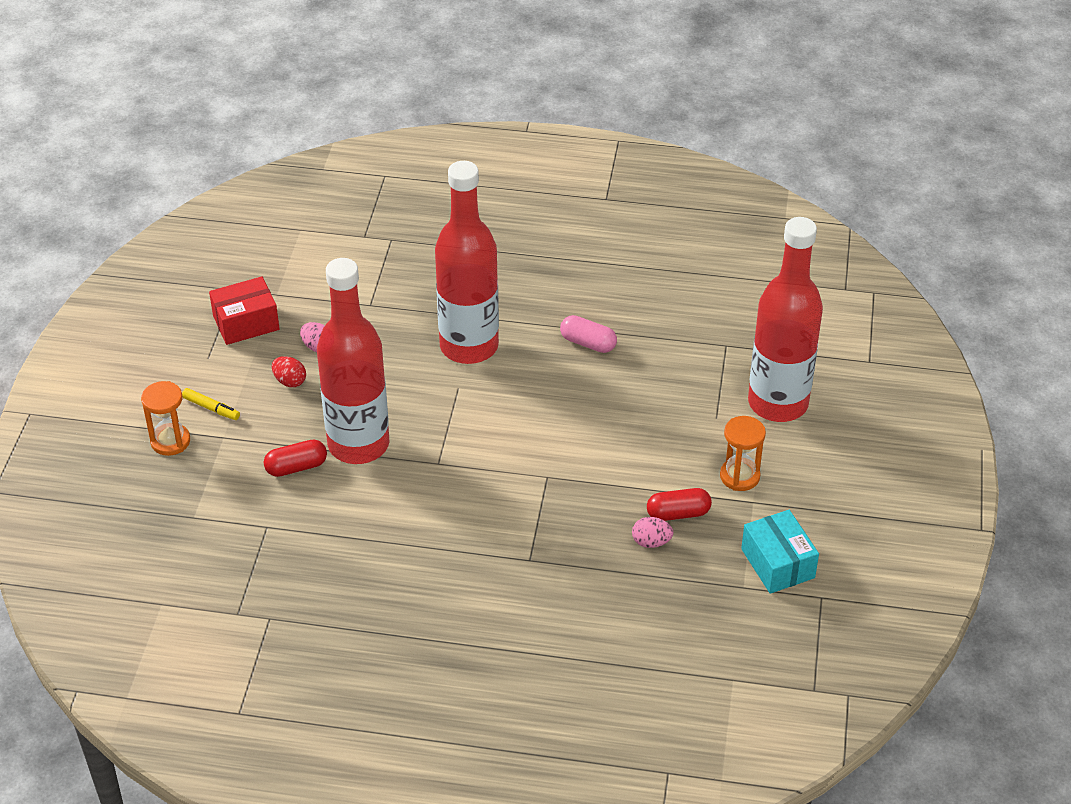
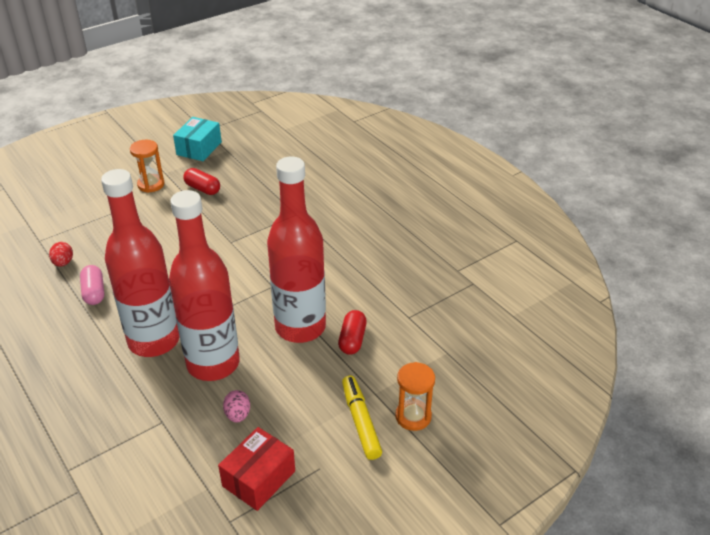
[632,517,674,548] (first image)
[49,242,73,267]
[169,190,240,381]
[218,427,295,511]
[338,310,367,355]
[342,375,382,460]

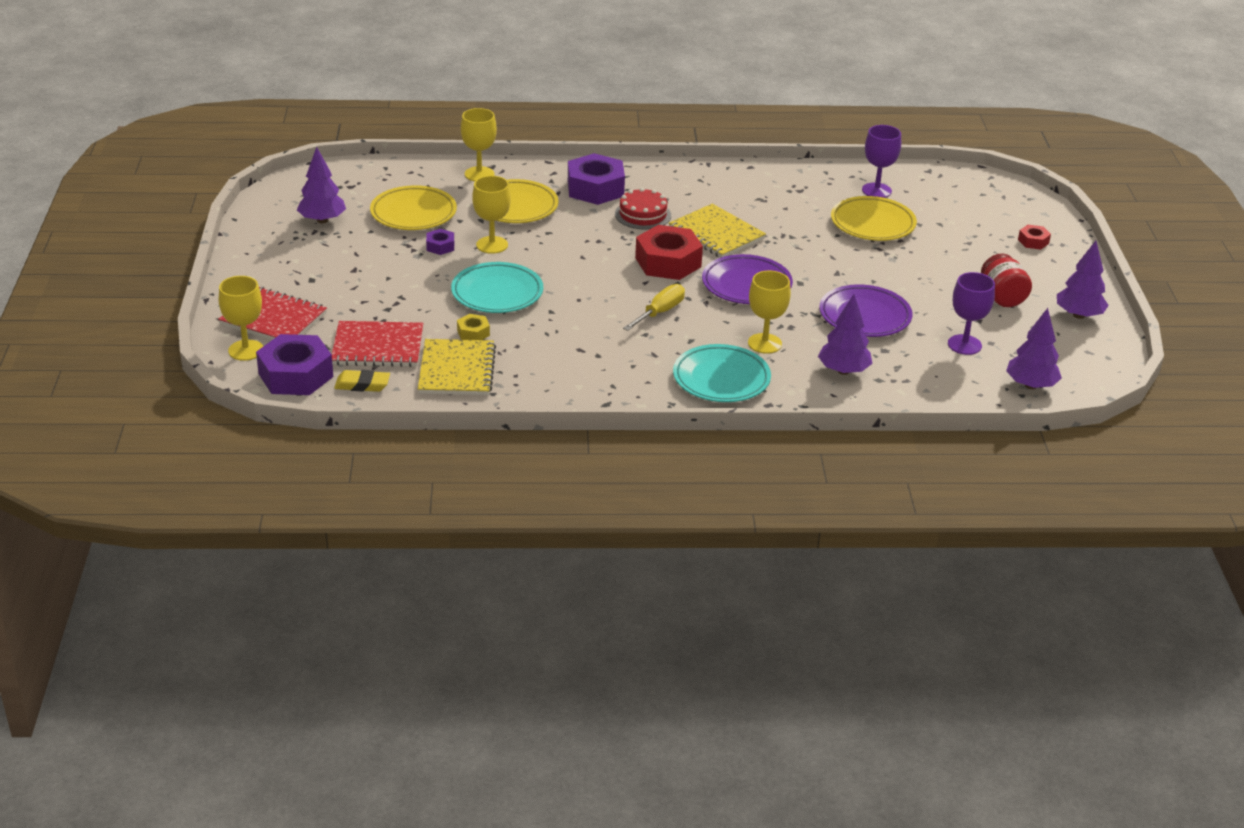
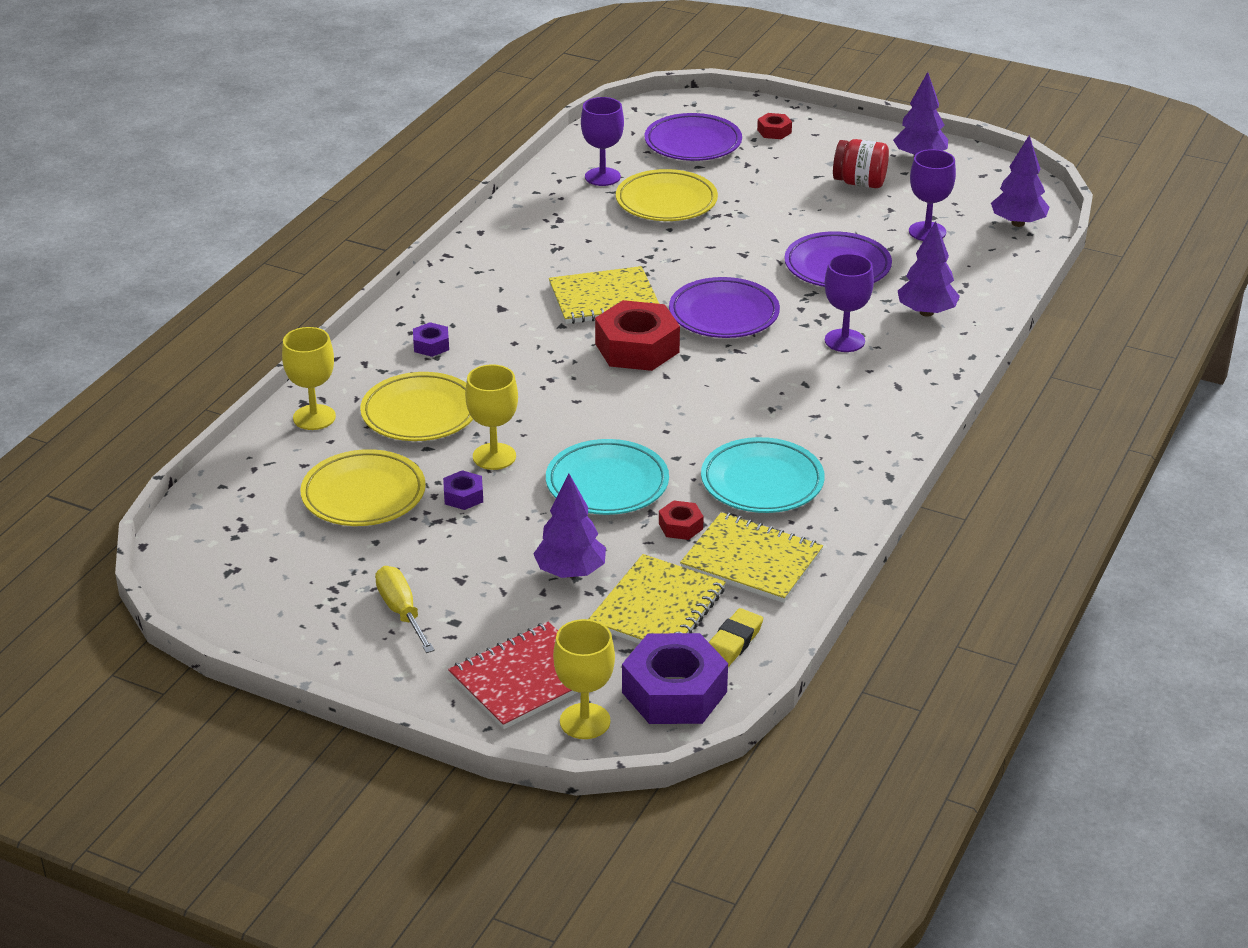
[615,188,671,230] (first image)
[645,113,742,161]
[533,473,606,578]
[375,566,435,653]
[701,437,825,513]
[589,554,726,644]
[659,500,704,540]
[825,254,874,352]
[413,322,449,357]

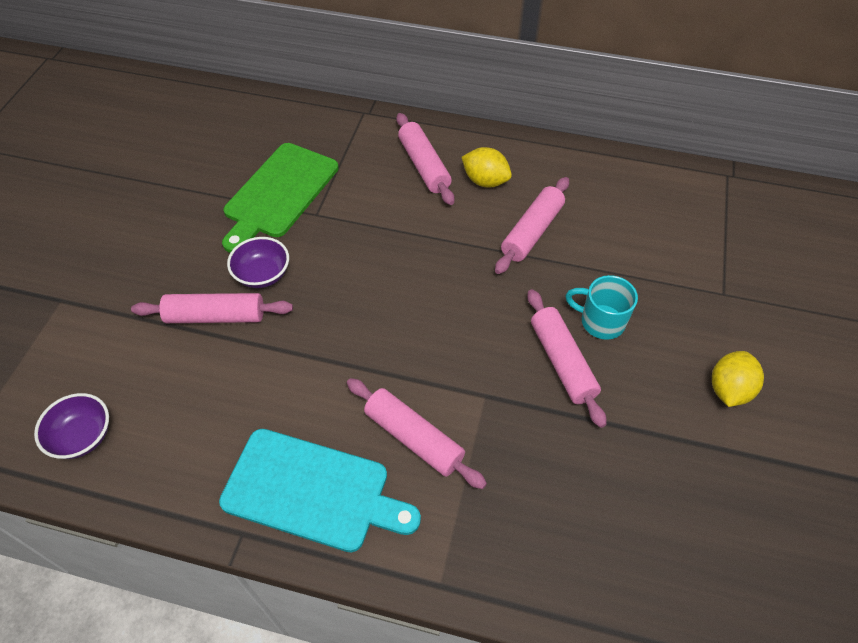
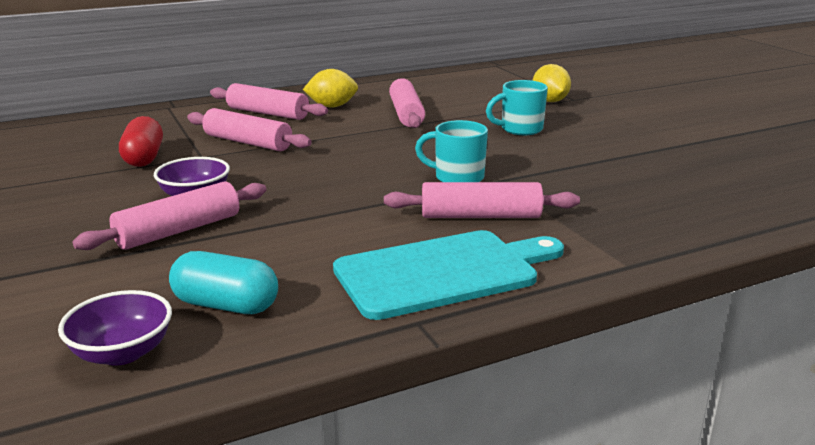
[169,251,278,314]
[415,120,488,182]
[187,108,312,151]
[533,64,571,102]
[119,116,163,167]

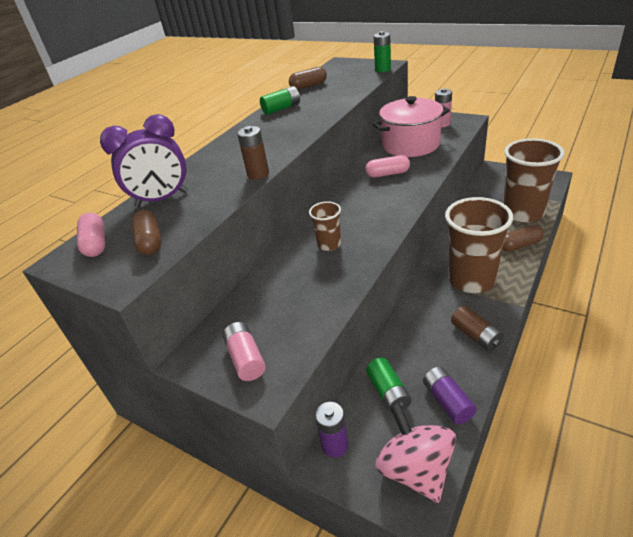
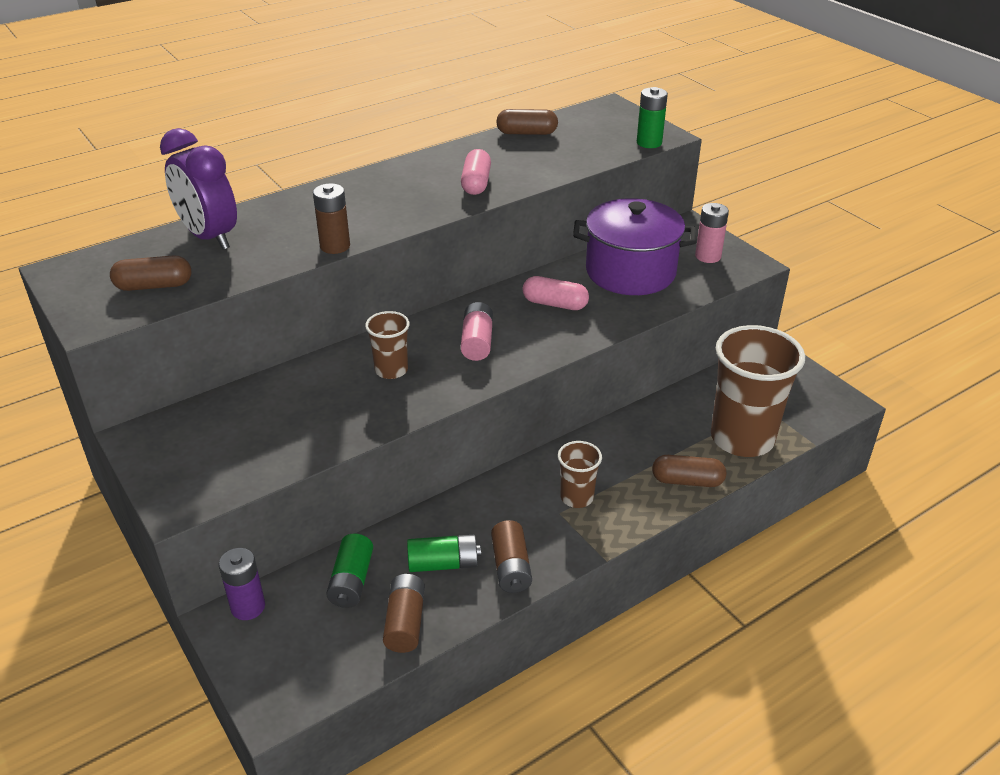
[375,402,456,503] (first image)
[461,149,491,195]
[461,302,493,361]
[407,534,481,572]
[573,198,697,295]
[383,574,425,653]
[160,128,237,250]
[110,255,191,291]
[558,441,602,508]

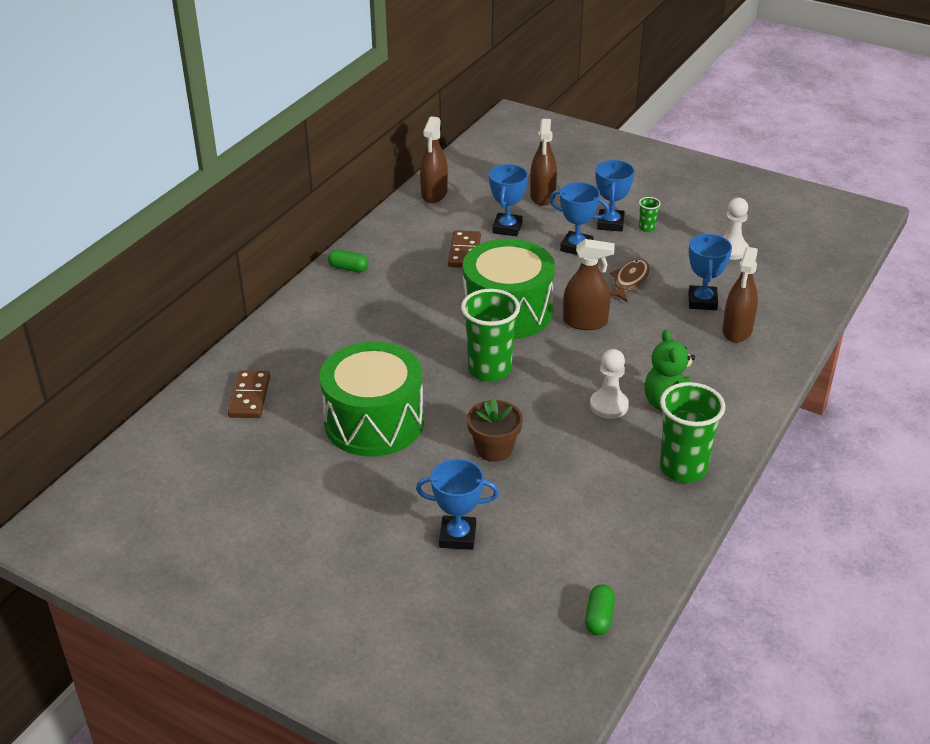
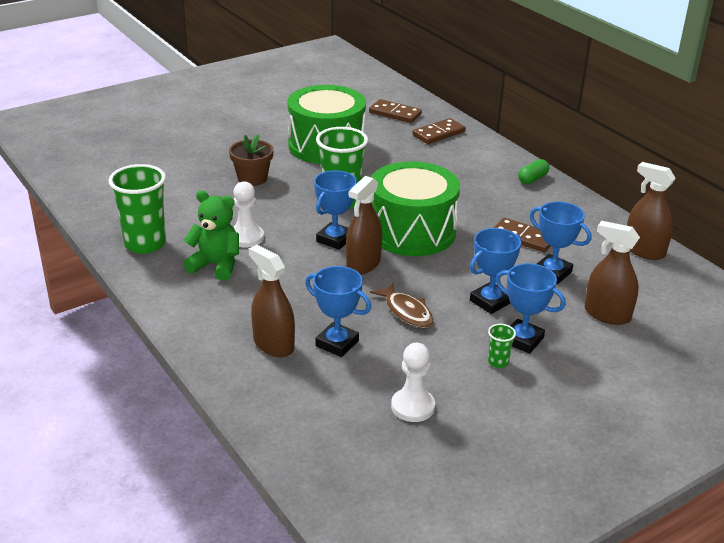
[585,584,615,636] (first image)
[413,118,466,144]
[314,170,357,250]

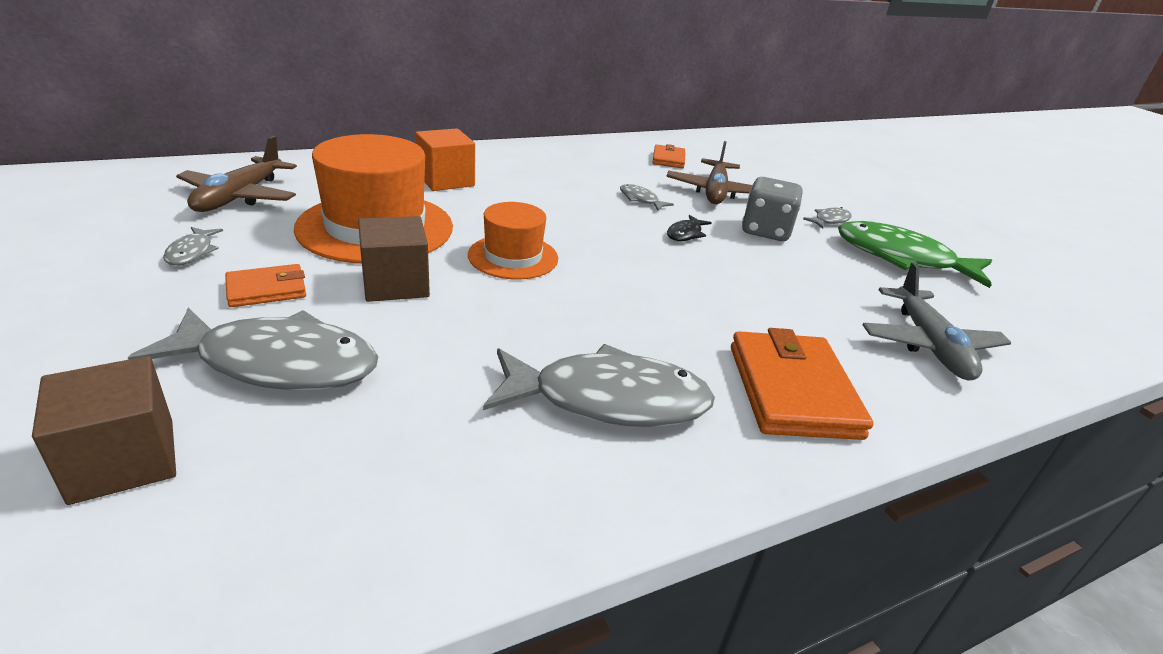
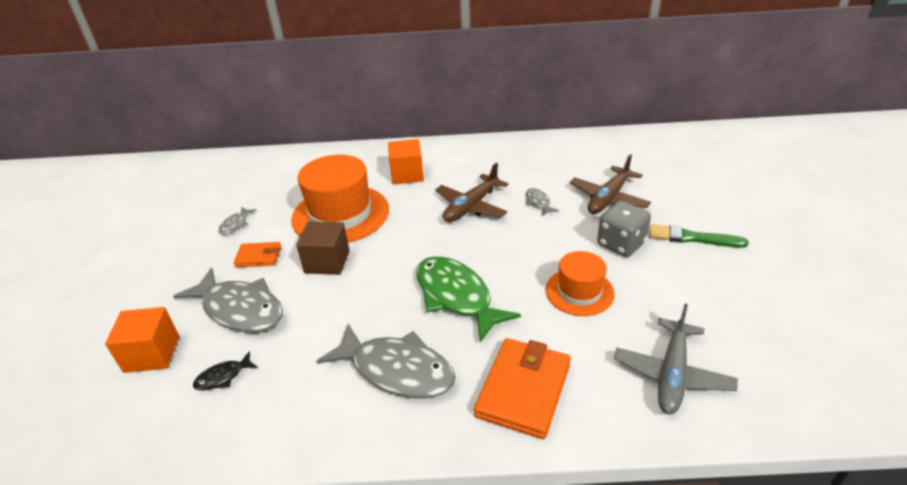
[652,144,685,168] (first image)
[435,163,509,222]
[546,251,615,316]
[193,351,258,391]
[416,256,521,342]
[649,224,749,248]
[105,307,179,373]

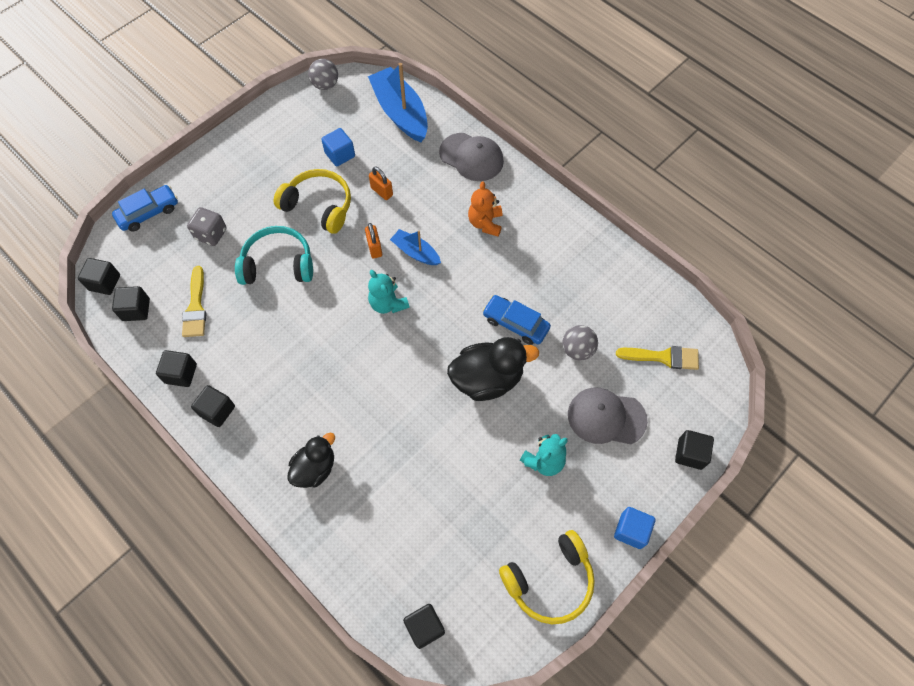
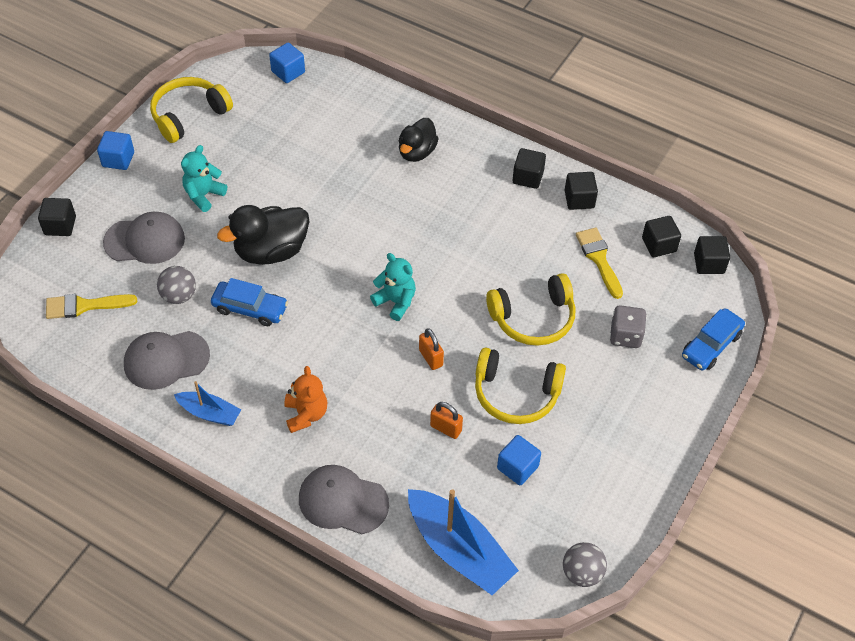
[124,331,210,390]
[174,381,241,426]
[486,273,576,346]
[269,43,305,83]

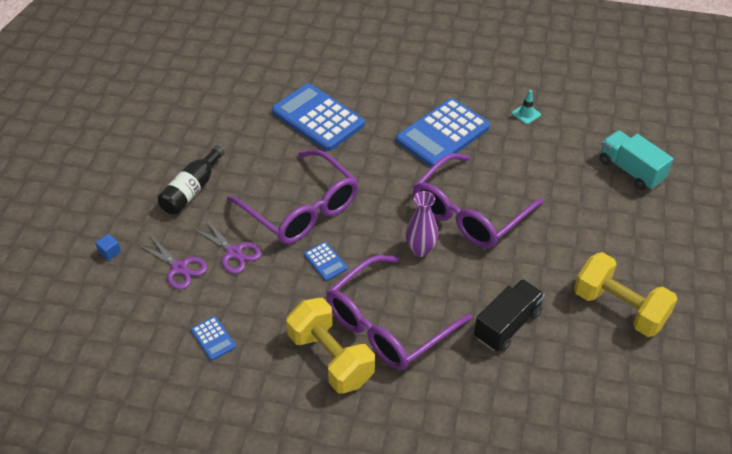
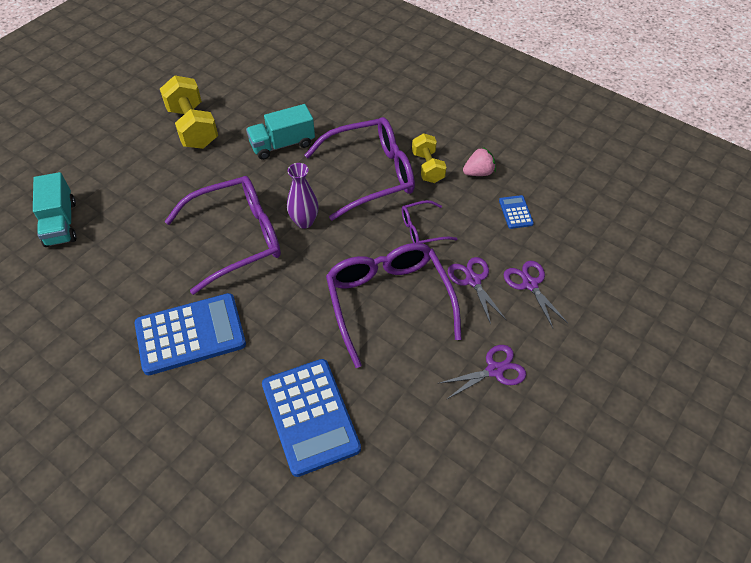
[95,234,121,261] (first image)
[304,242,348,281] (first image)
[512,90,541,124] (first image)
[402,200,458,243]
[463,147,496,176]
[440,345,526,400]
[246,104,315,160]
[412,133,446,183]

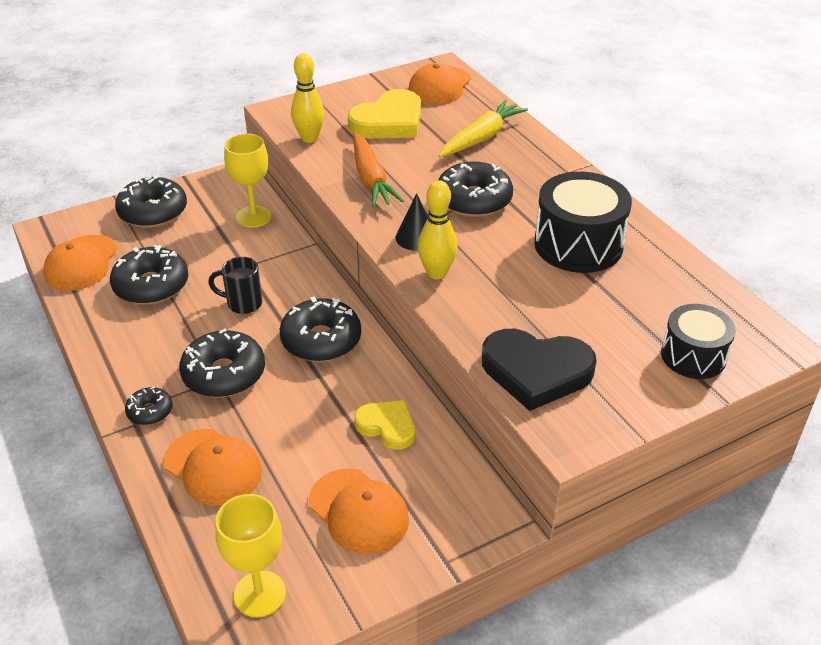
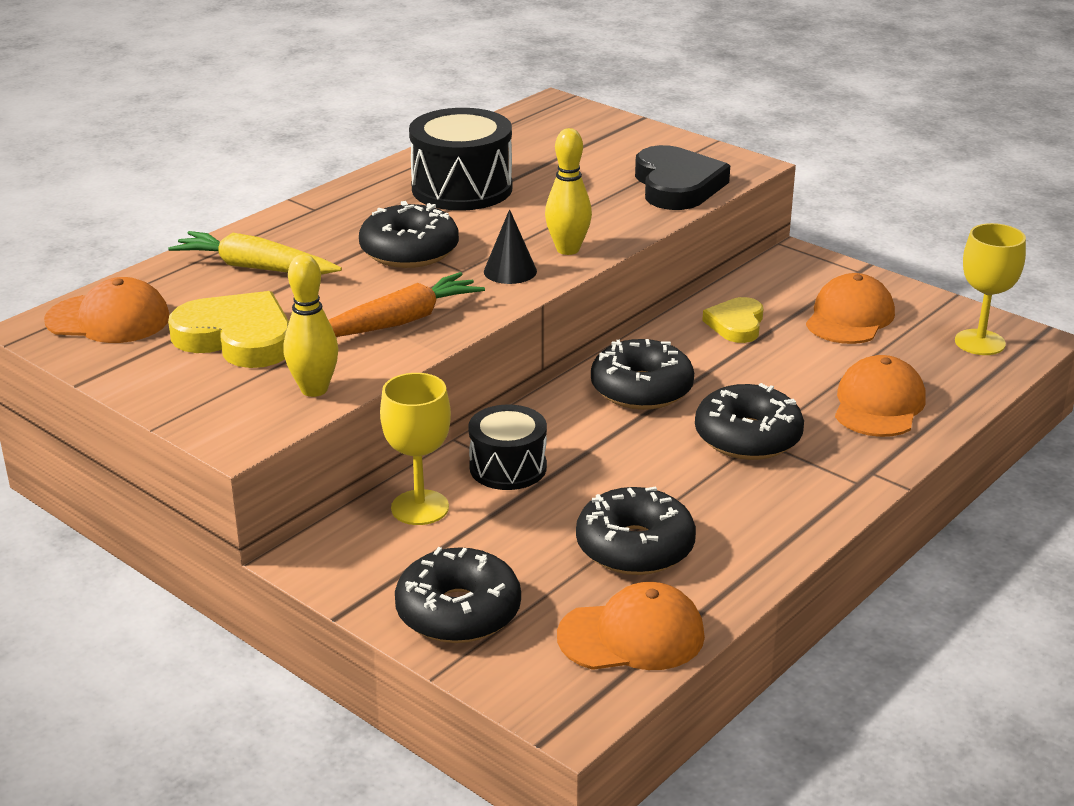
[125,387,173,425] (first image)
[208,257,262,314] (first image)
[468,405,547,490]

